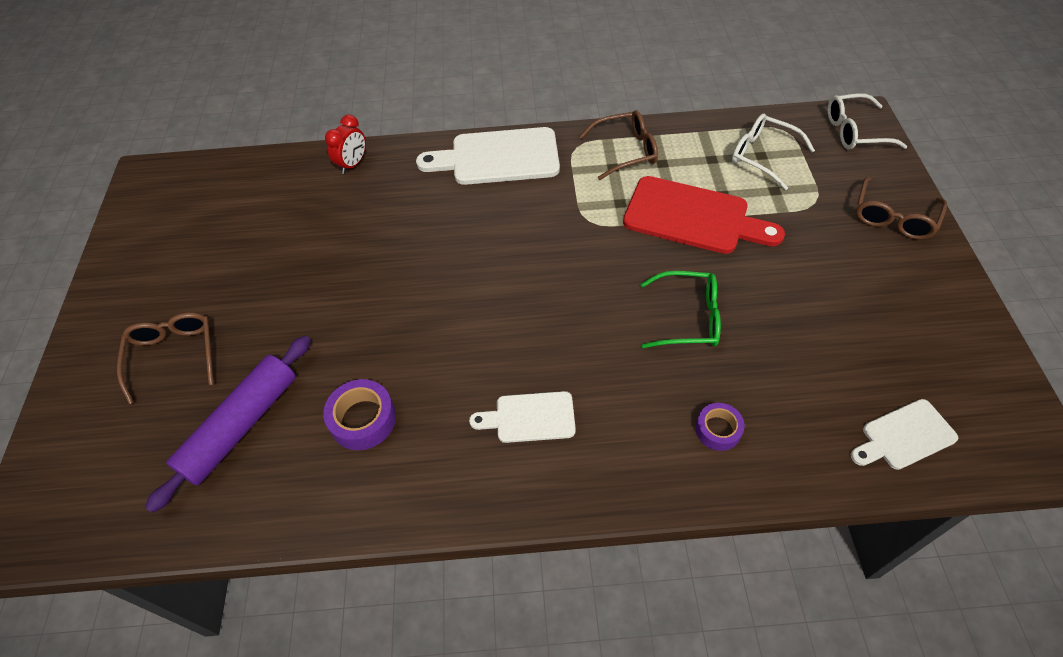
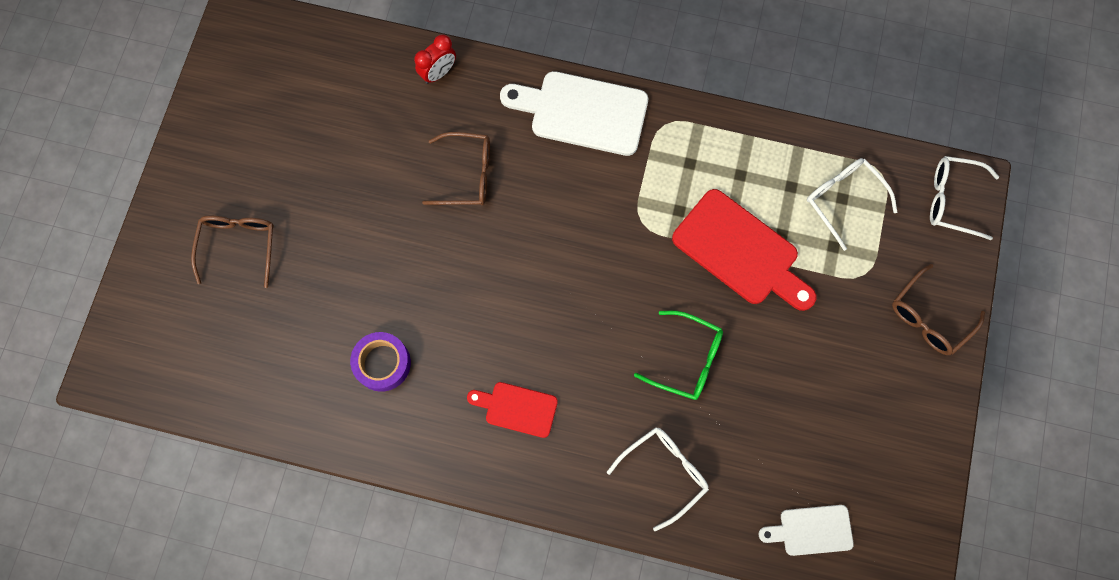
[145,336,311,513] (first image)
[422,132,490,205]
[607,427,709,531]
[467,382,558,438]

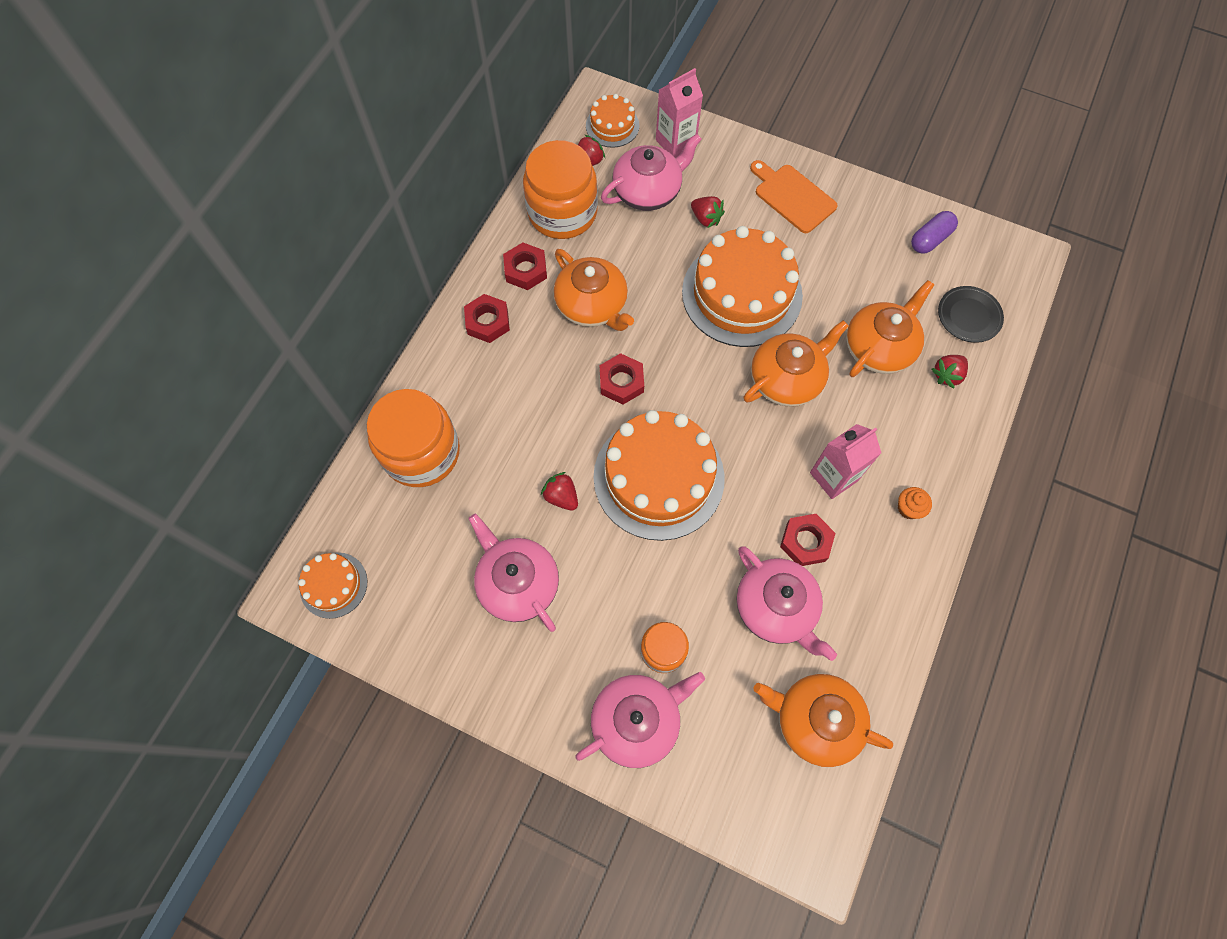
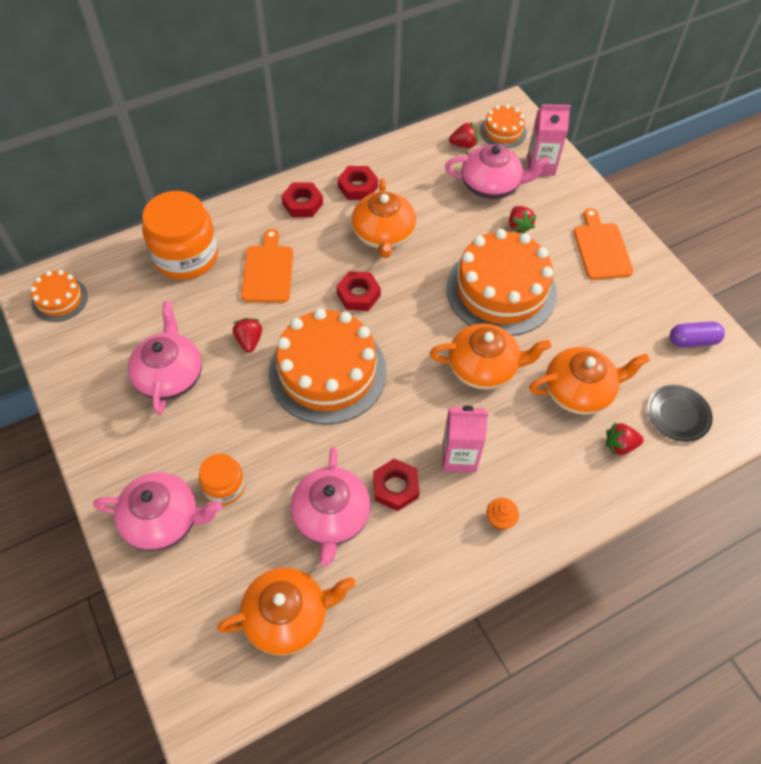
[523,140,598,239] (first image)
[241,229,293,303]
[217,568,356,655]

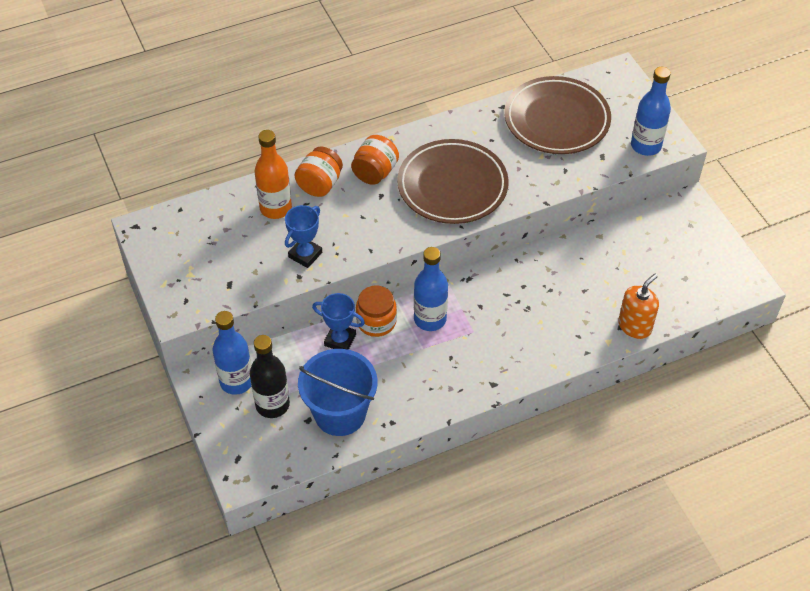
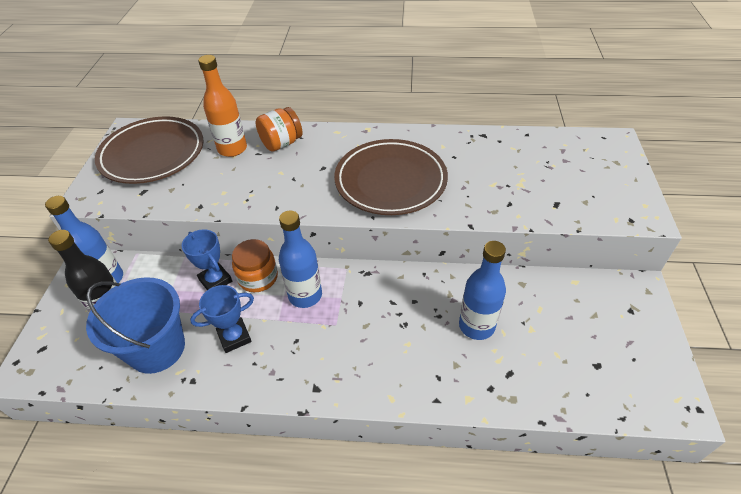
[351,135,399,185] (first image)
[618,274,659,339] (first image)
[190,285,254,353]
[95,117,203,184]
[459,241,506,340]

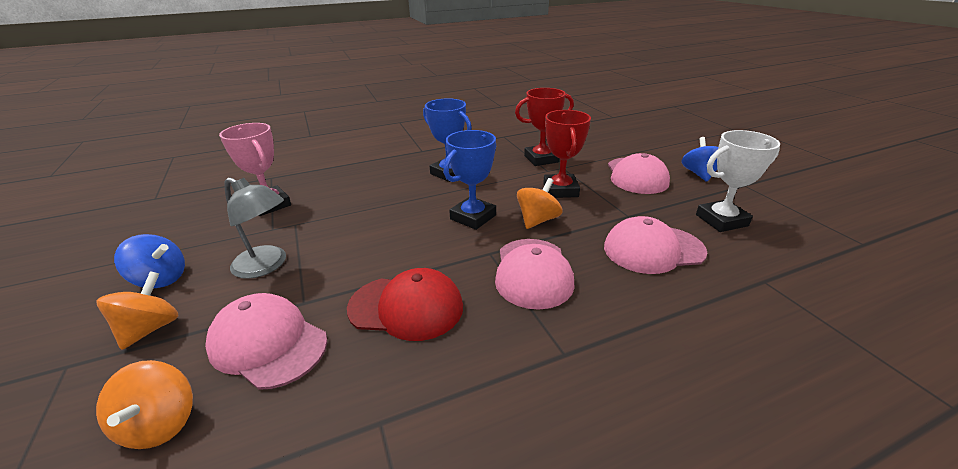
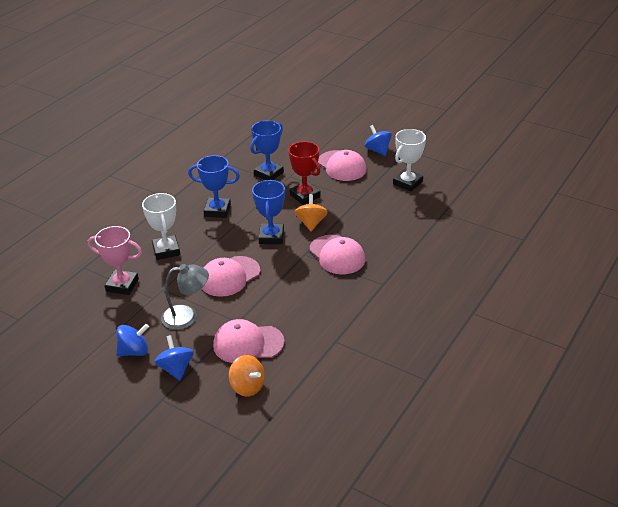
[347,268,463,341] (first image)
[142,193,180,260]
[201,256,260,297]
[154,335,194,381]
[250,121,284,180]

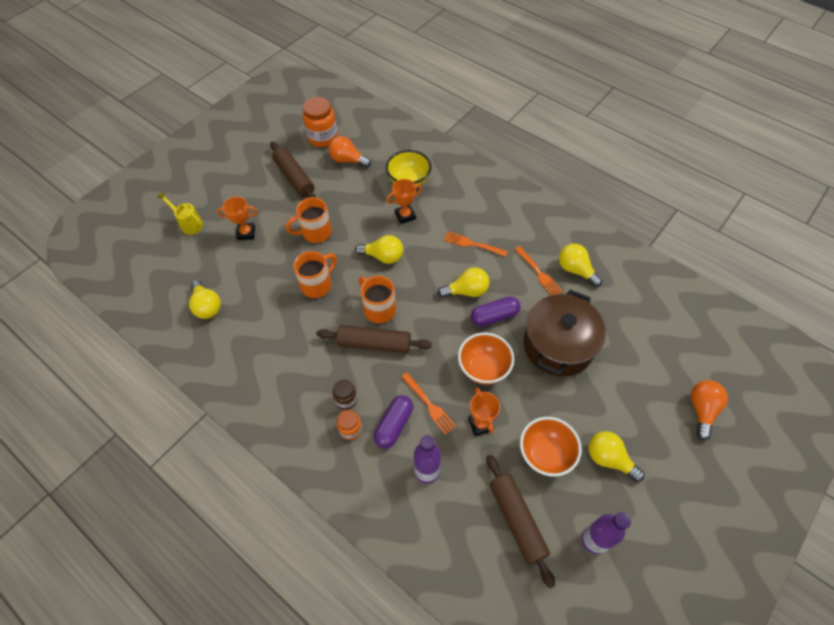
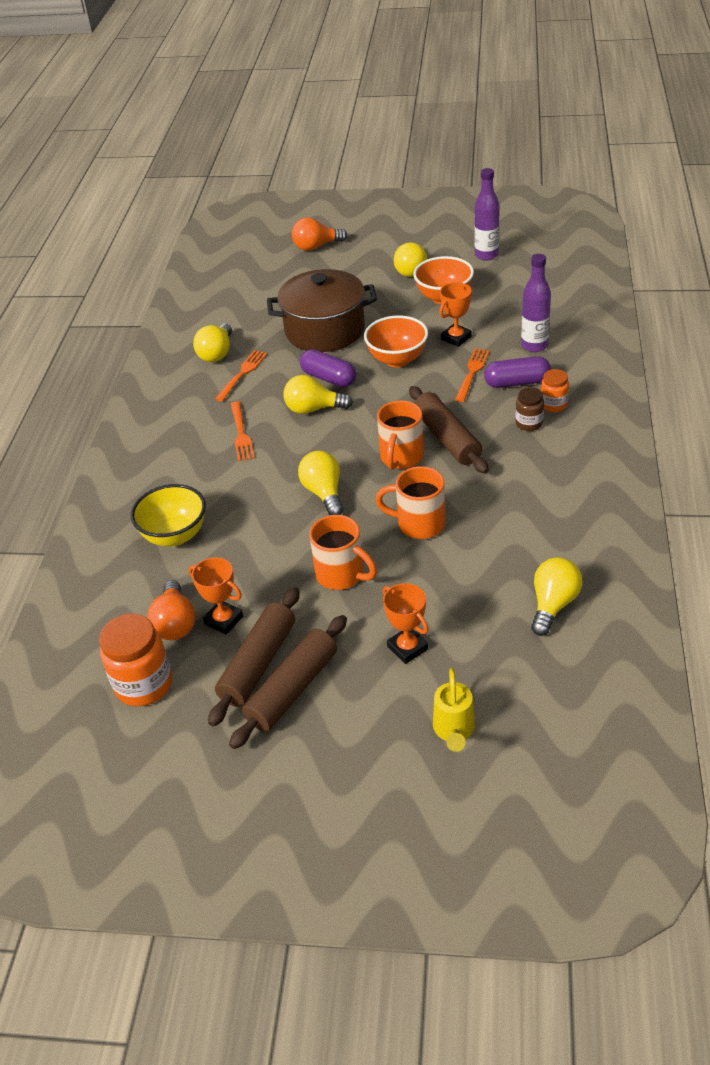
[188,557,243,635]
[229,615,347,749]
[283,375,353,414]

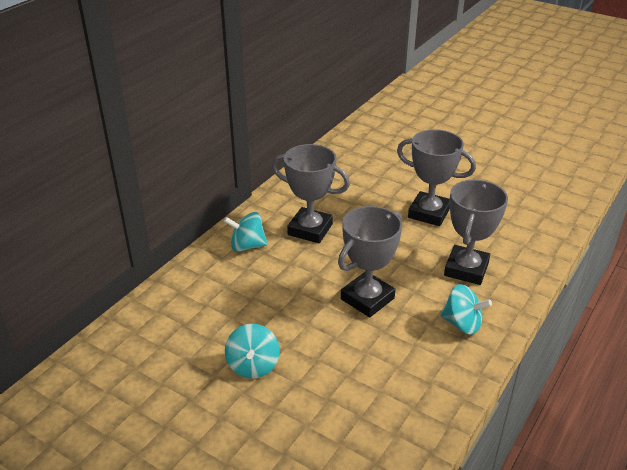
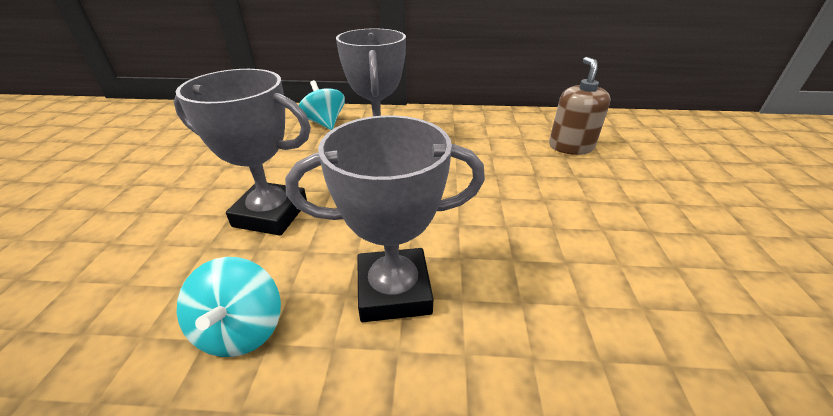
[225,324,280,379] (first image)
[397,129,476,226] (first image)
[549,57,611,155]

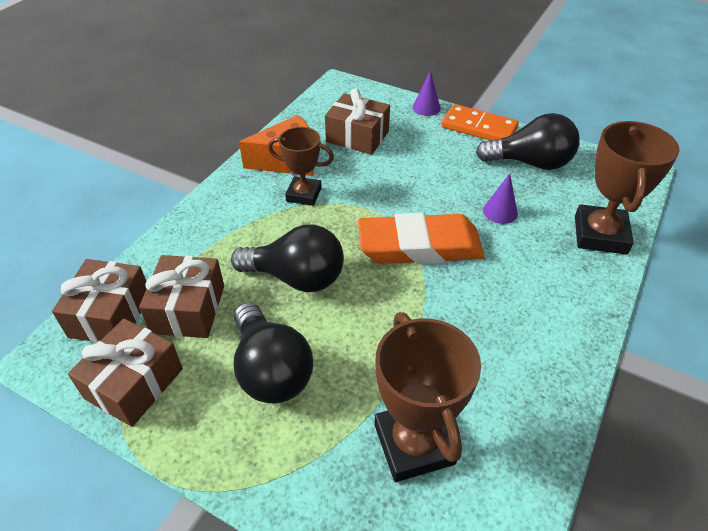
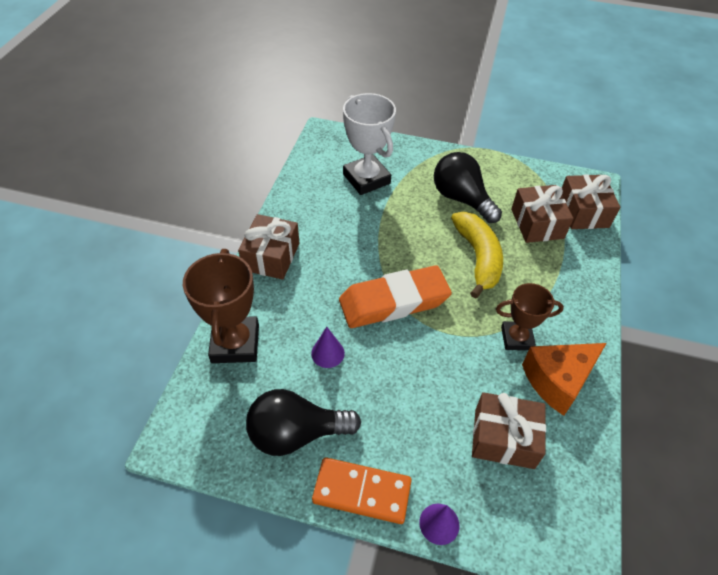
[238,214,300,280]
[451,212,503,299]
[343,93,396,195]

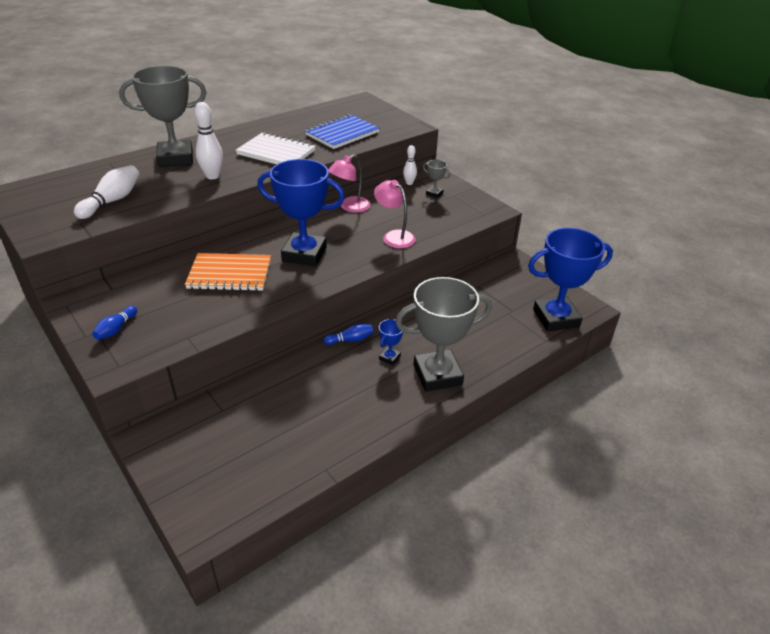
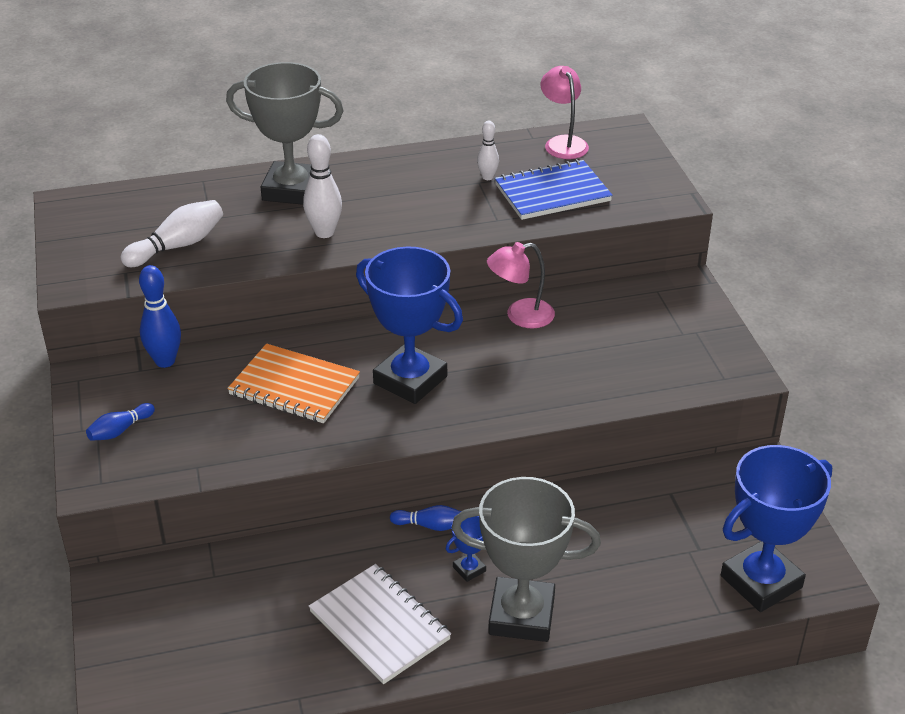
[423,160,451,198] (first image)
[139,265,181,368]
[309,564,451,684]
[540,66,589,159]
[477,121,499,180]
[721,445,832,612]

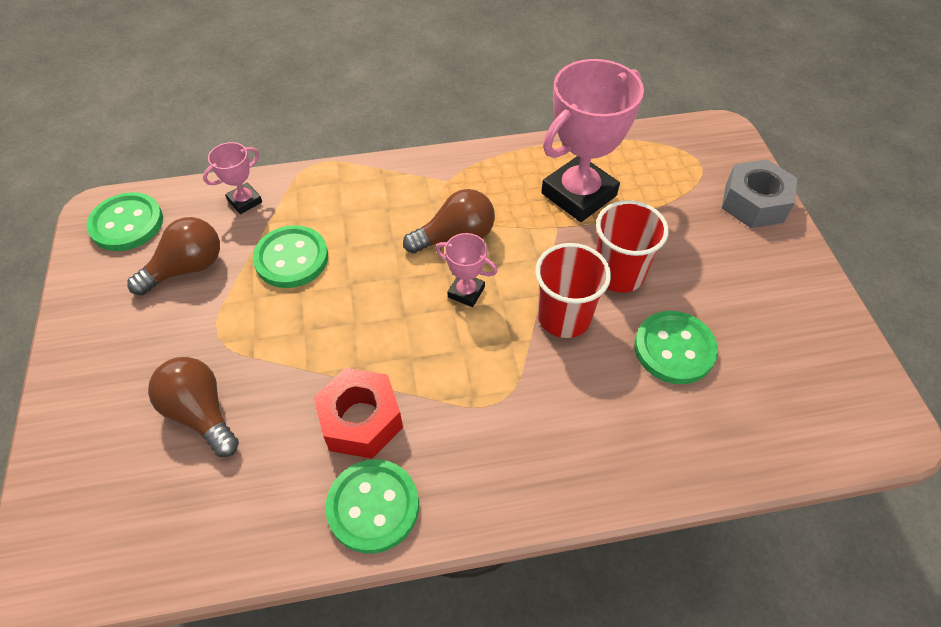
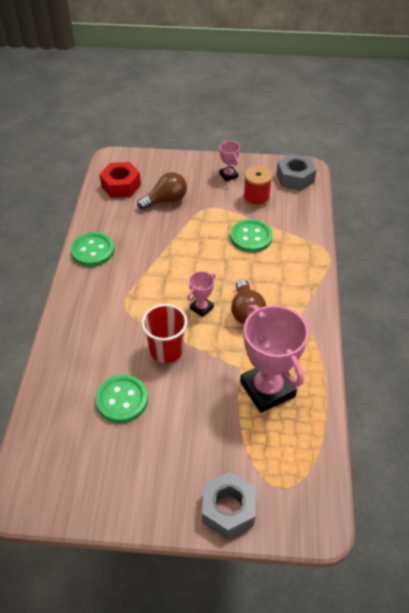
[596,200,669,293] (first image)
[219,141,240,181]
[99,162,141,198]
[276,154,317,191]
[243,166,272,207]

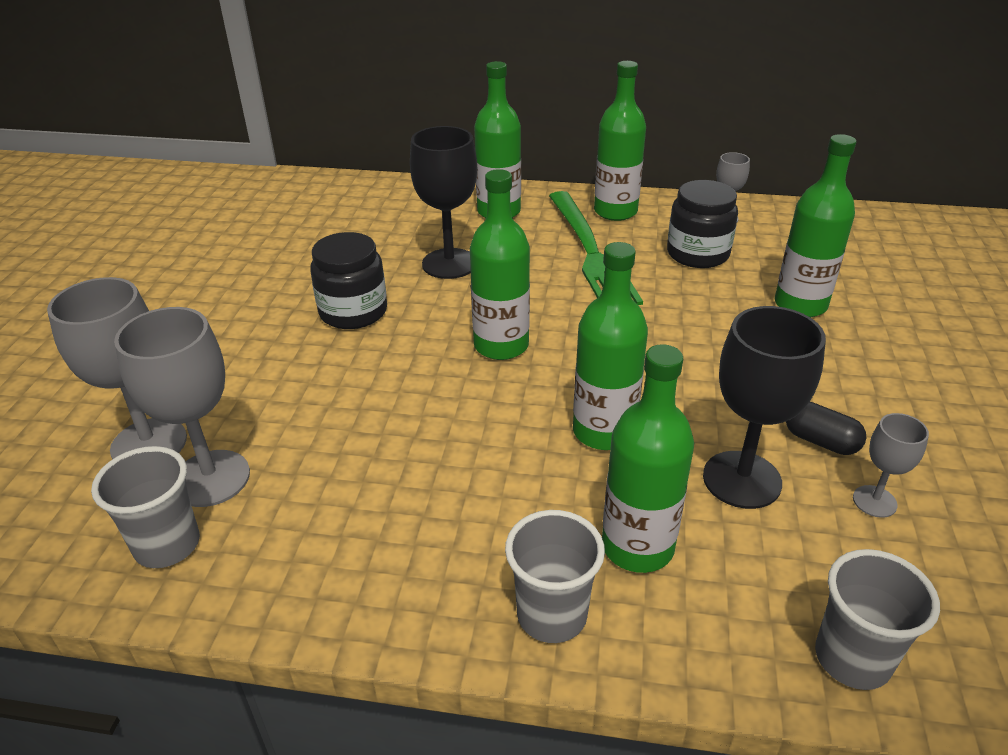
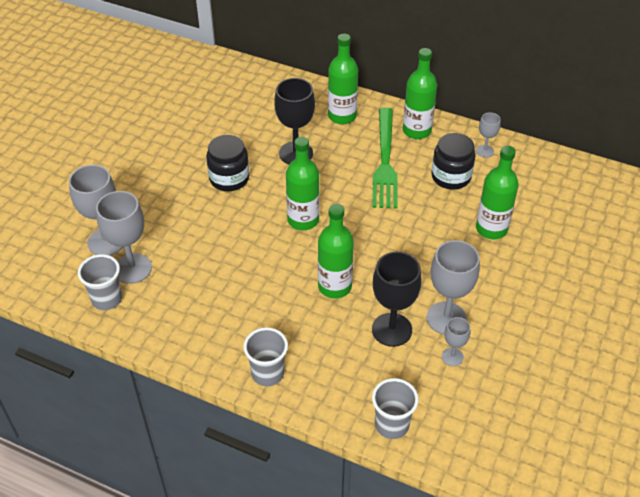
[602,344,694,573] (first image)
[426,240,480,334]

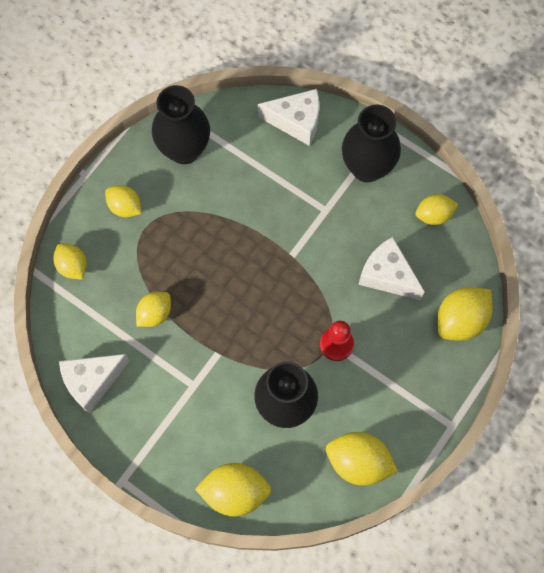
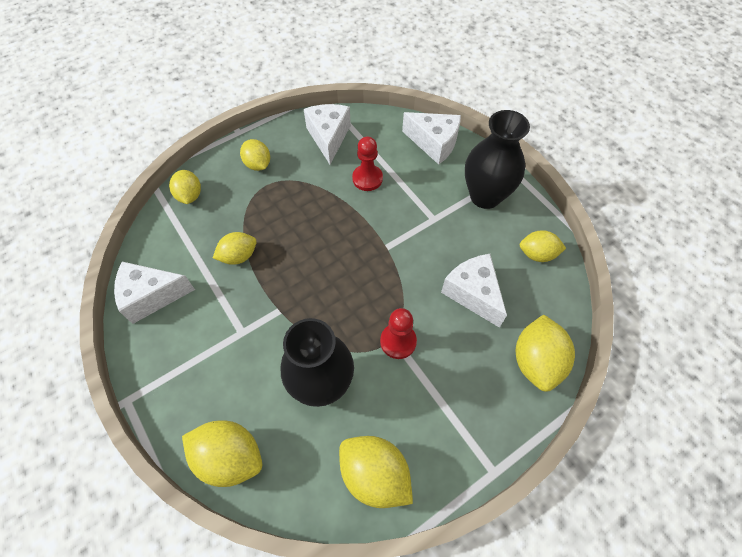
[352,136,383,191]
[304,104,351,164]
[516,314,575,392]

